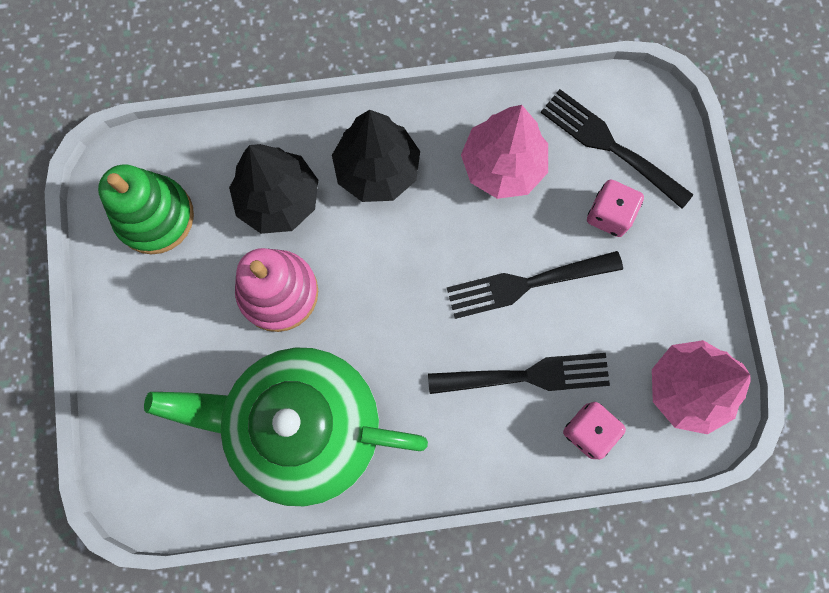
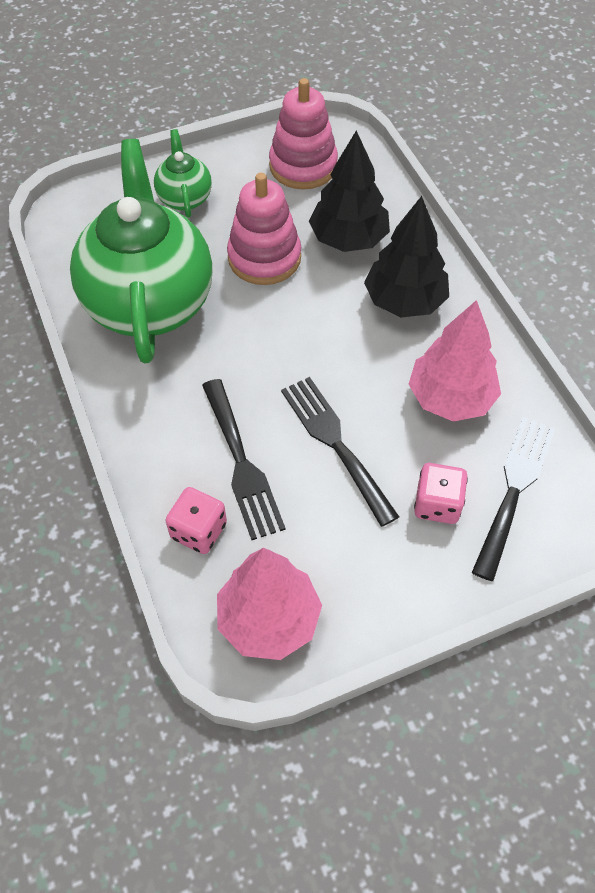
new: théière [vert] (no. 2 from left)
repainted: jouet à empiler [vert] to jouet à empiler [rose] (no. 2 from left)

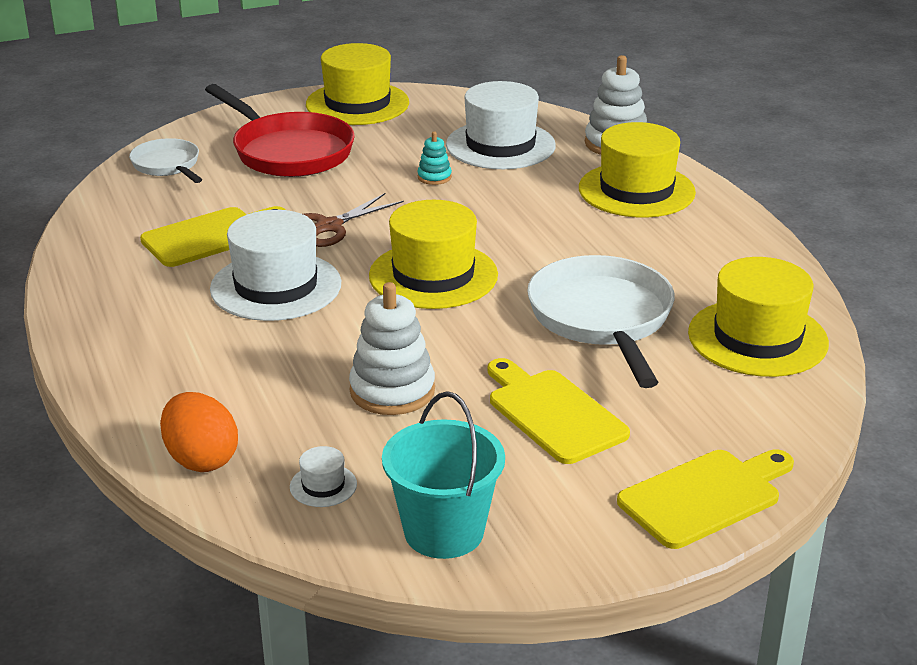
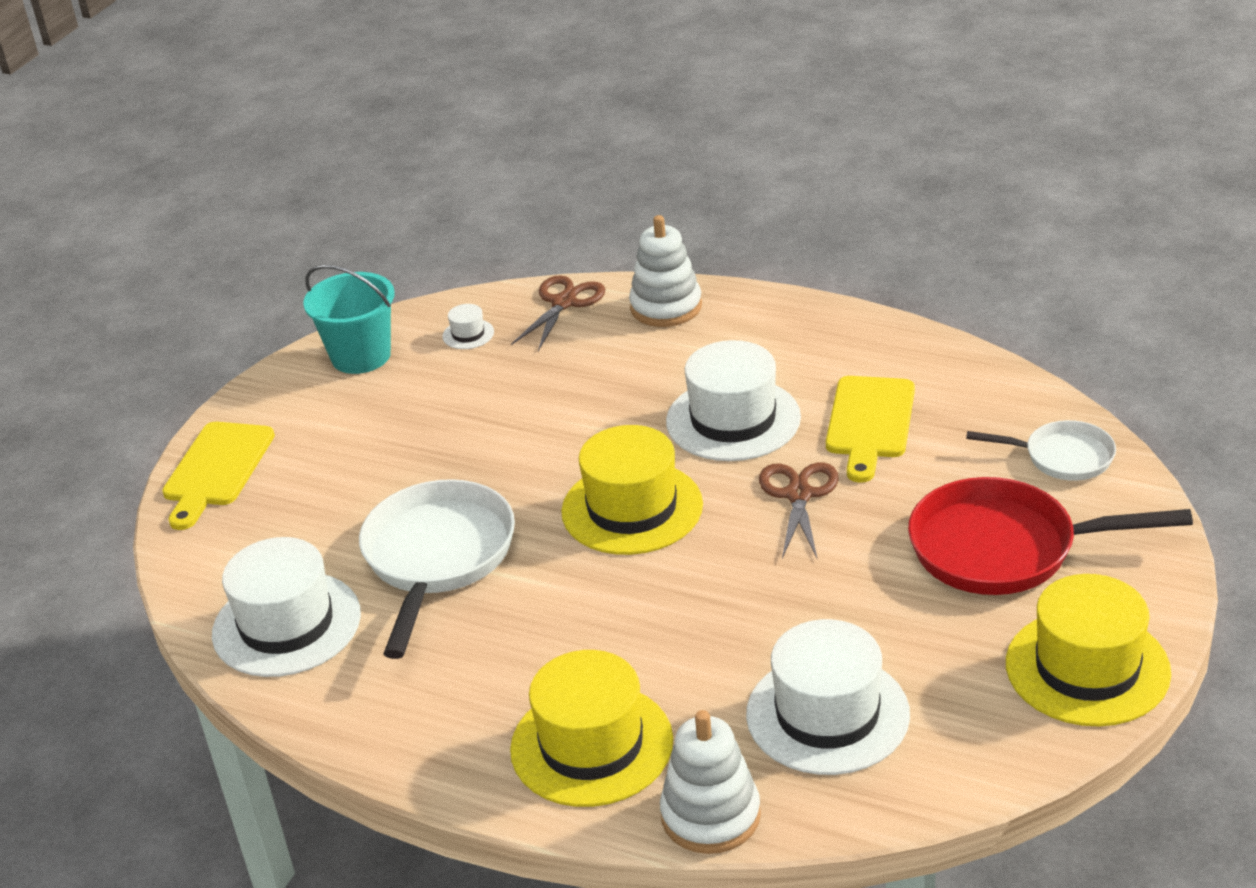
gone: jouet à empiler [turquoise]; planche à découper [jaune] (no. 2 from left)
shifted: jouet à empiler [blanc] (no. 1 from left)
swapped: œuf [orange] to ciseaux [marron] (no. 1 from left)
repainted: chapeau [jaune] (no. 4 from left) to chapeau [blanc] (no. 1 from left)
rotated: poêle [blanc] (no. 2 from left in the first image) 120 degrees counterclockwise

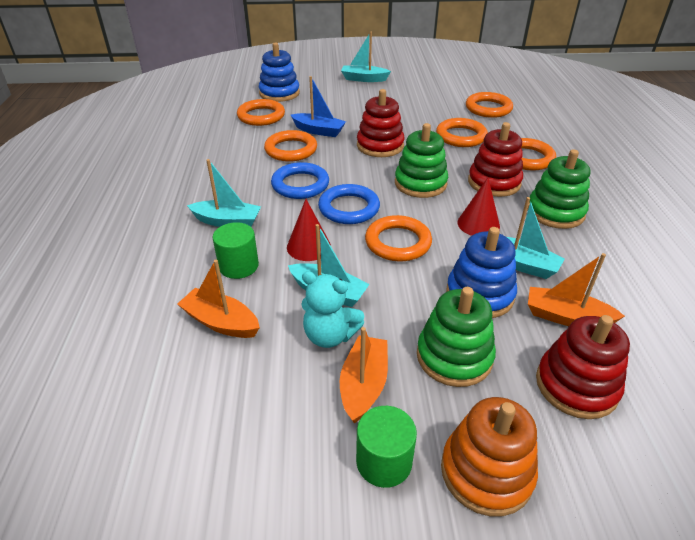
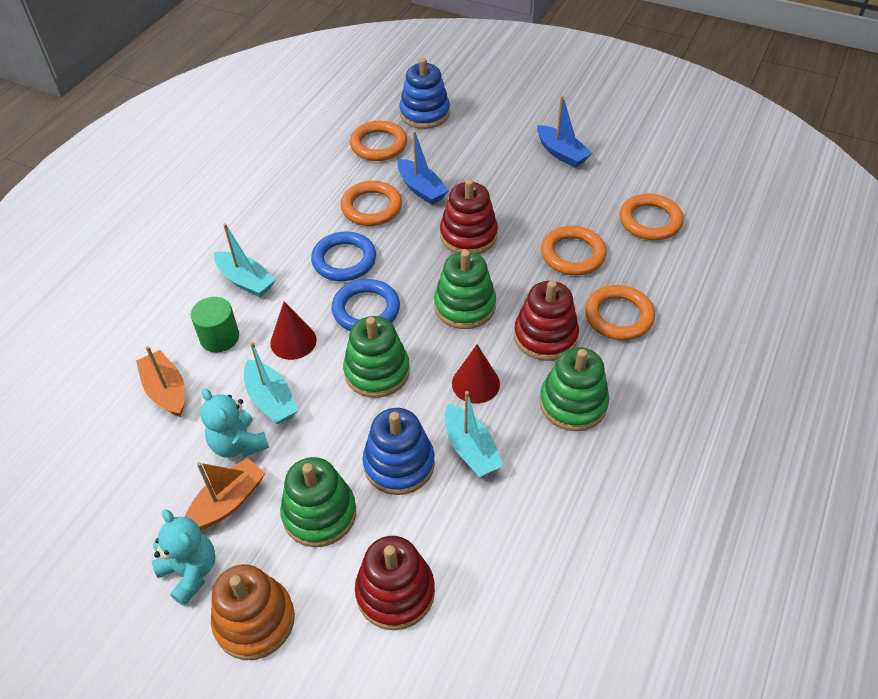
gone: bateau [turquoise] (no. 3 from left); bateau [orange] (no. 3 from left)
new: bateau [bleu] (no. 2 from left)
swapped: anneau [orange] (no. 3 from left) to jouet à empiler [vert] (no. 2 from left); cylindre [vert] (no. 2 from left) to ours en peluche [turquoise] (no. 1 from left)

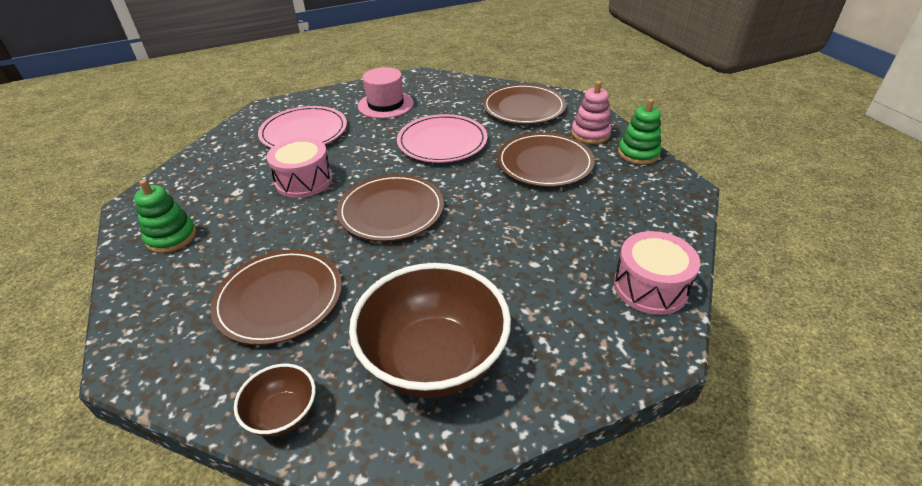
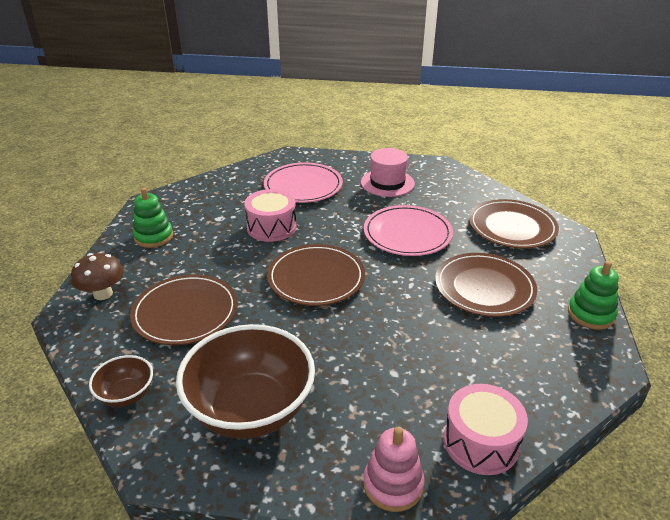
new: champignon [marron]
shifted: jouet à empiler [rose]

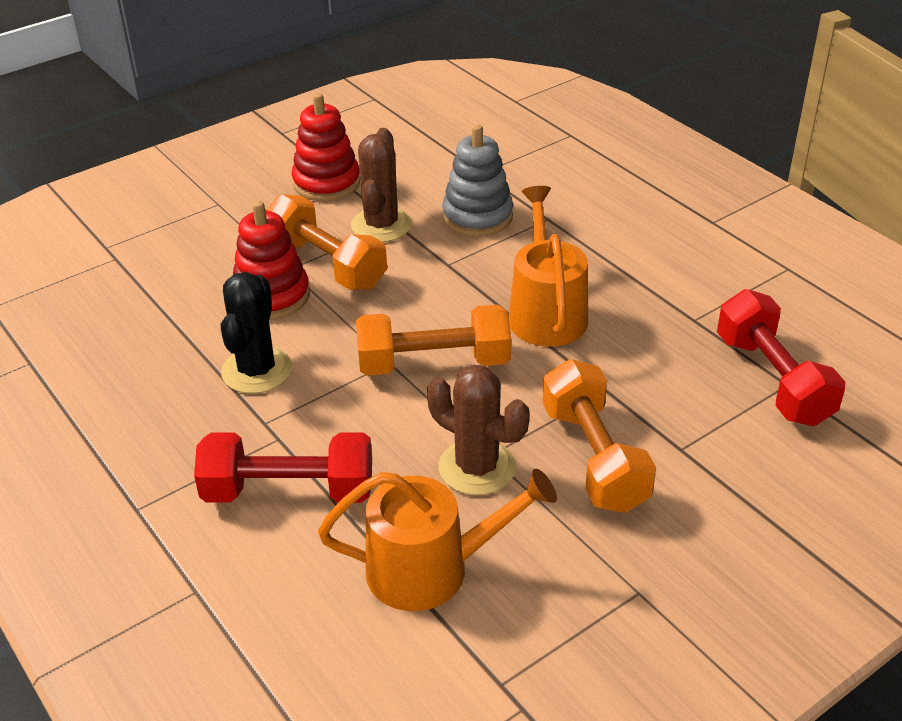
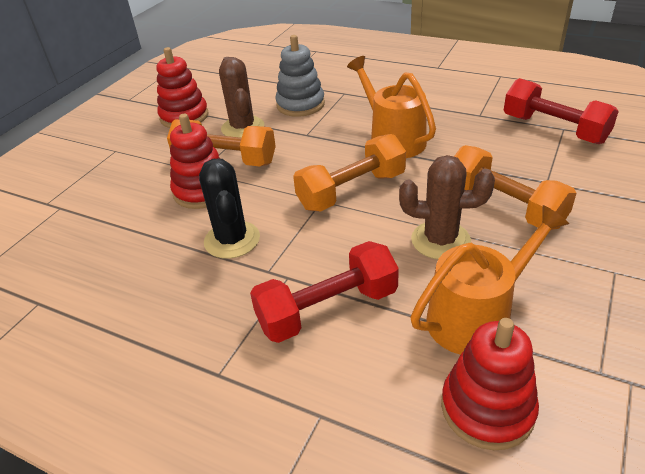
new: jouet à empiler [rouge] (no. 3 from left)

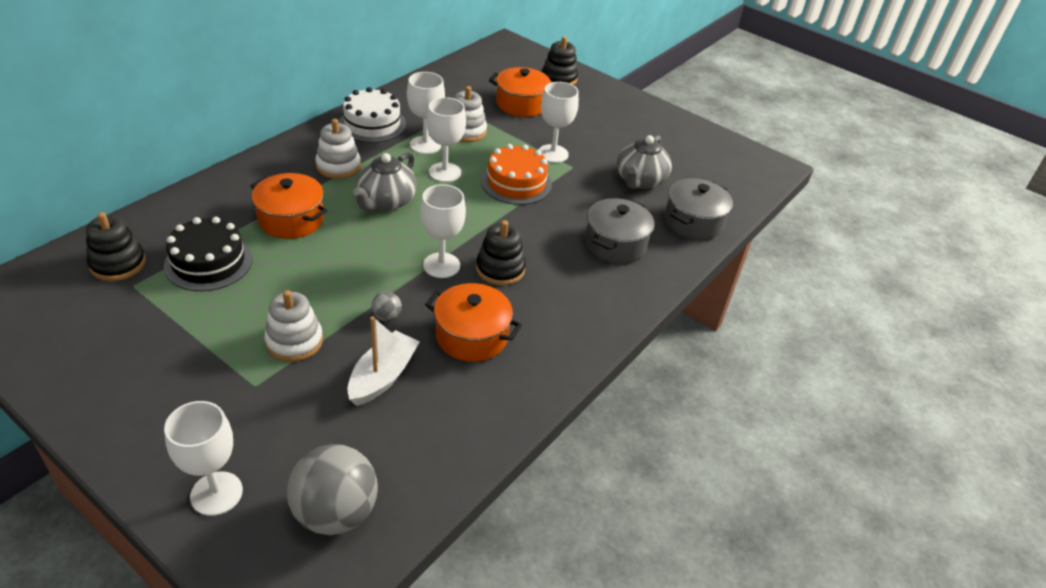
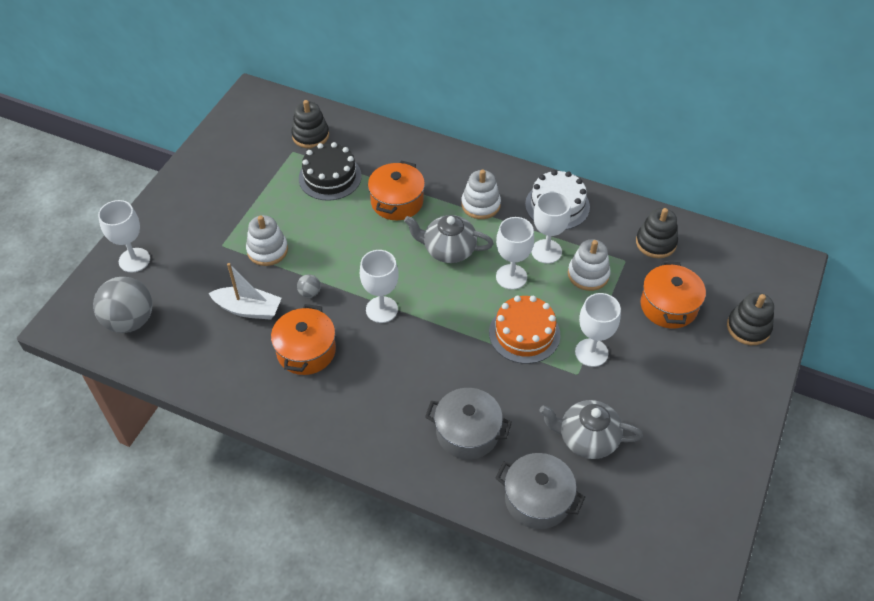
shifted: jouet à empiler [noir] (no. 2 from left)

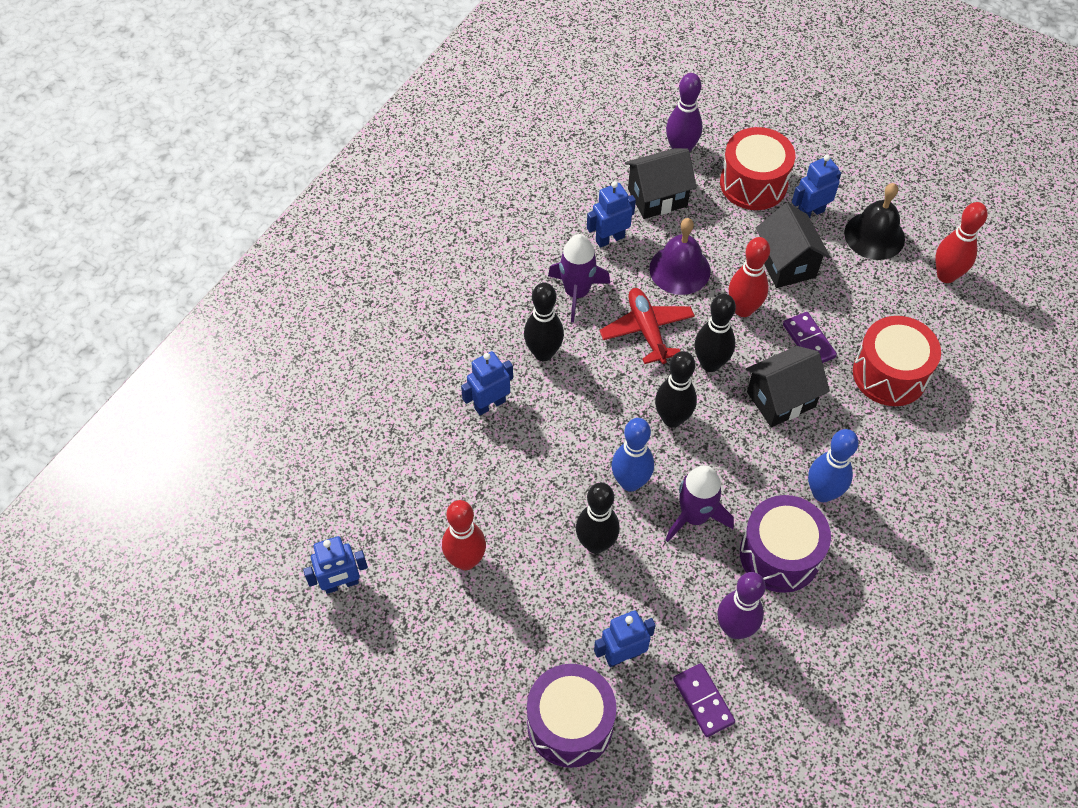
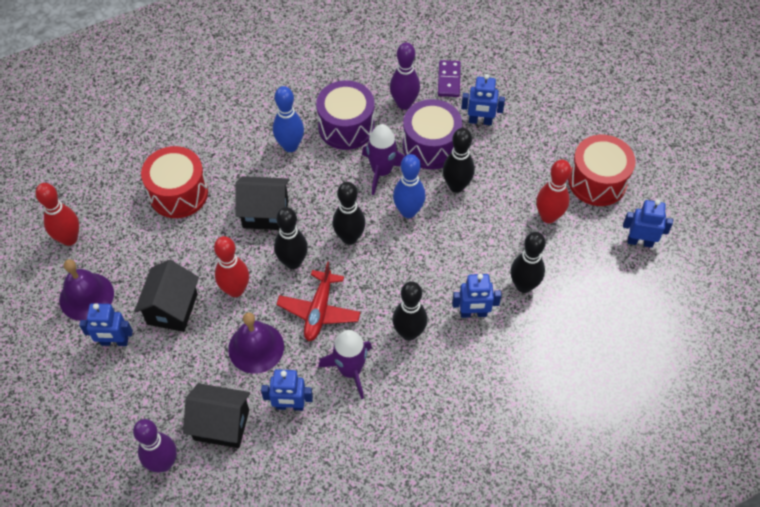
gone: domino [violet] (no. 2 from left)
new: quille [noir] (no. 5 from left)
shifted: tambour [rouge] (no. 1 from left in the first image) to tambour [rouge] (no. 2 from left); tambour [violet] (no. 1 from left in the first image) to tambour [violet] (no. 2 from left)
repainted: cloche [noir] to cloche [violet] (no. 1 from left)

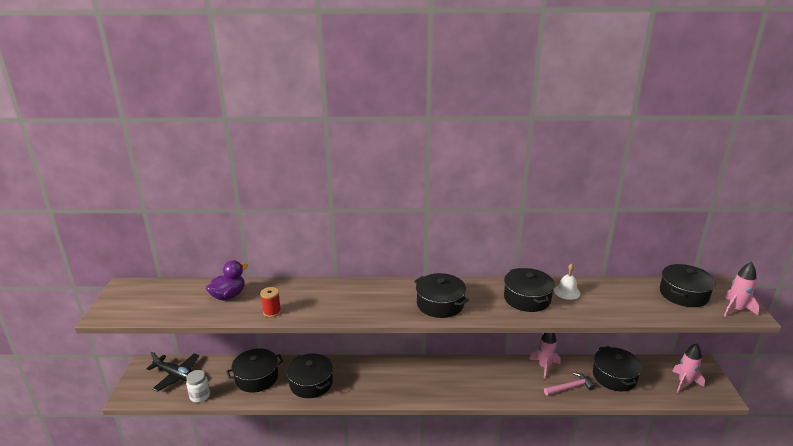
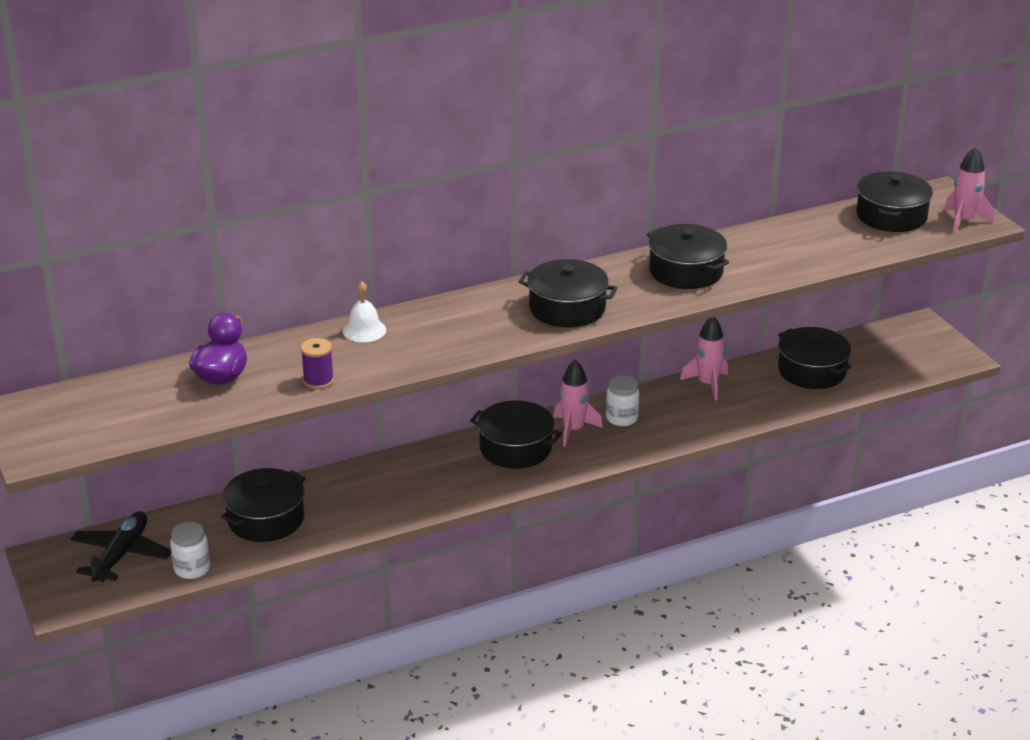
gone: marteau [rose]
new: bocal [blanc] (no. 2 from left)
shifted: cloche [blanc]; fusée [rose] (no. 2 from left in the first image) to fusée [rose] (no. 1 from left); marmite [noir] (no. 2 from left)
repainted: bobine [rouge] to bobine [violet]
rotated: avion [noir] 75 degrees counterclockwise

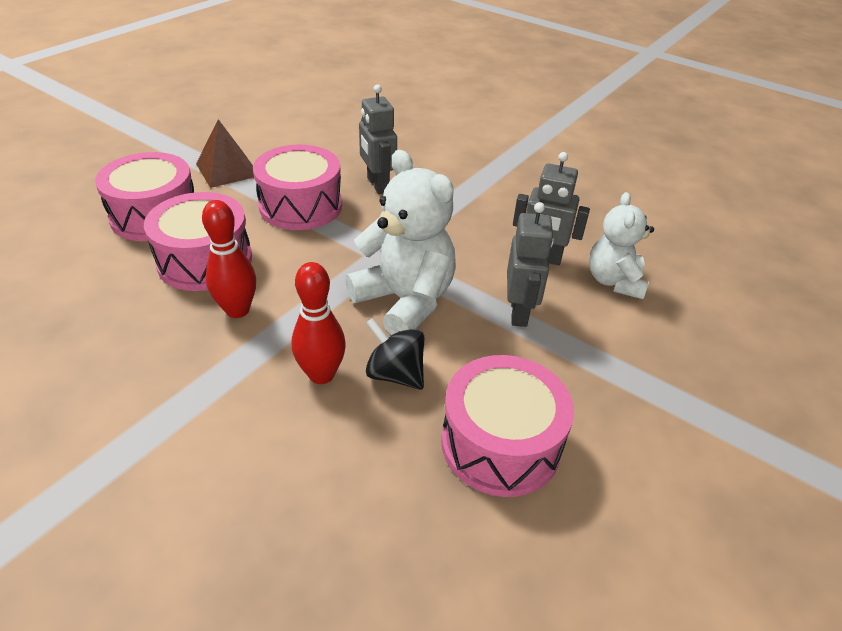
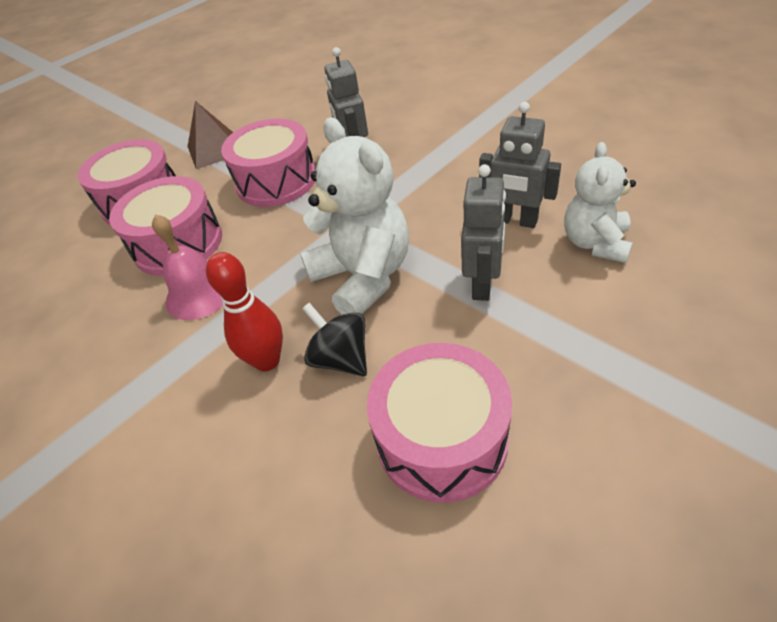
swapped: quille [rouge] (no. 1 from left) to cloche [rose]

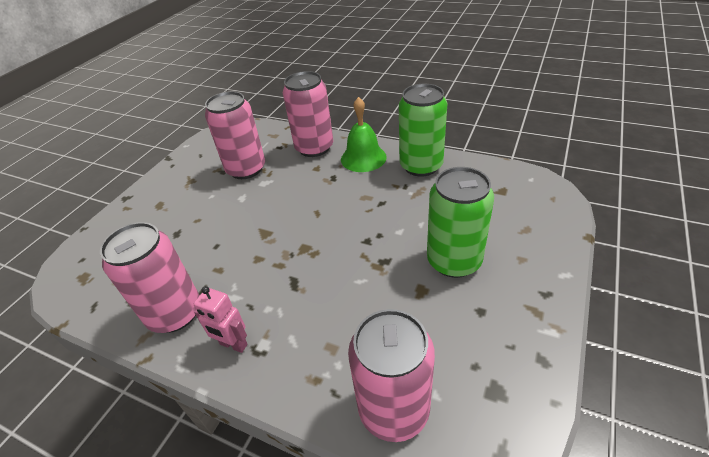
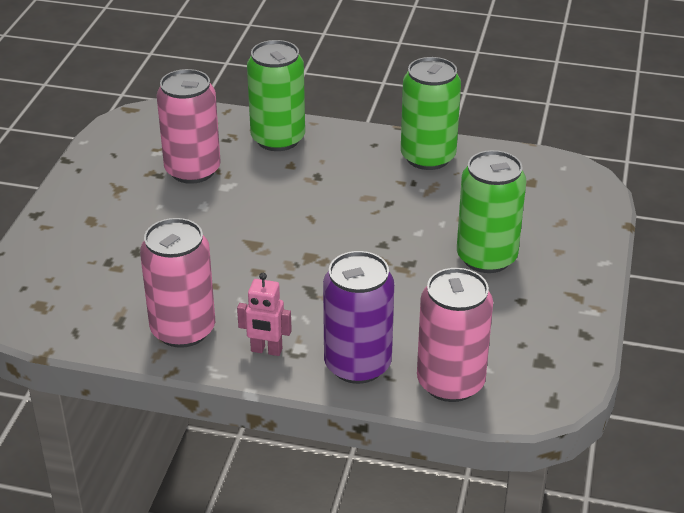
gone: cloche [vert]
new: canette [violet]
repainted: canette [rose] (no. 3 from left) to canette [vert] (no. 1 from left)

